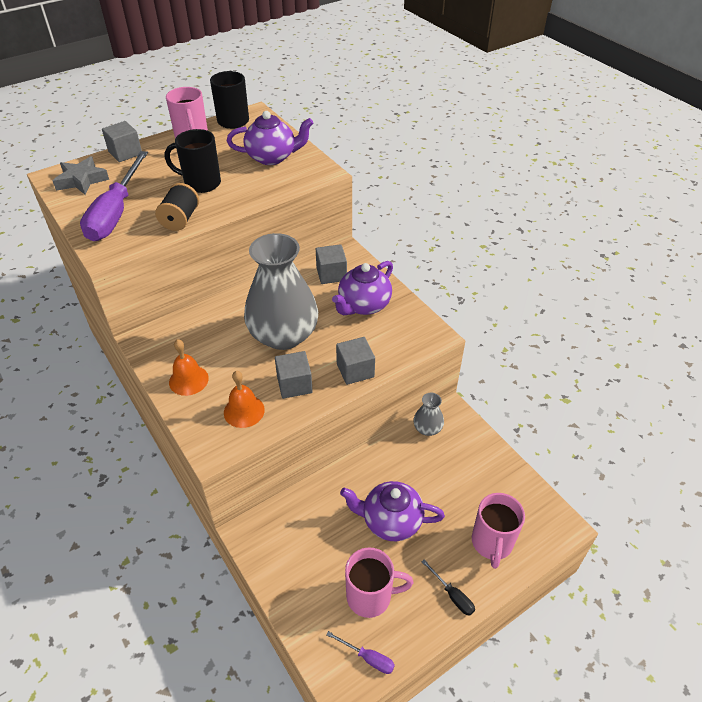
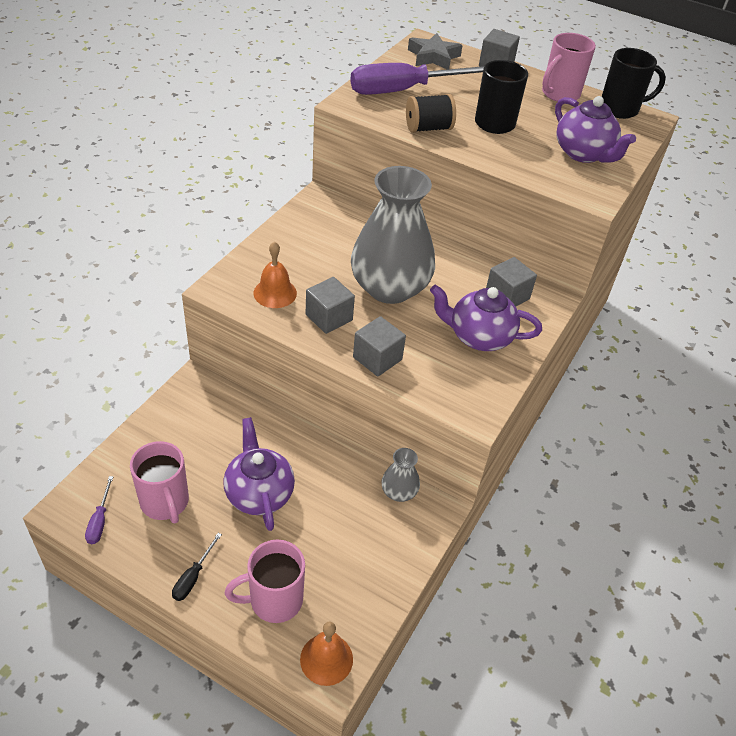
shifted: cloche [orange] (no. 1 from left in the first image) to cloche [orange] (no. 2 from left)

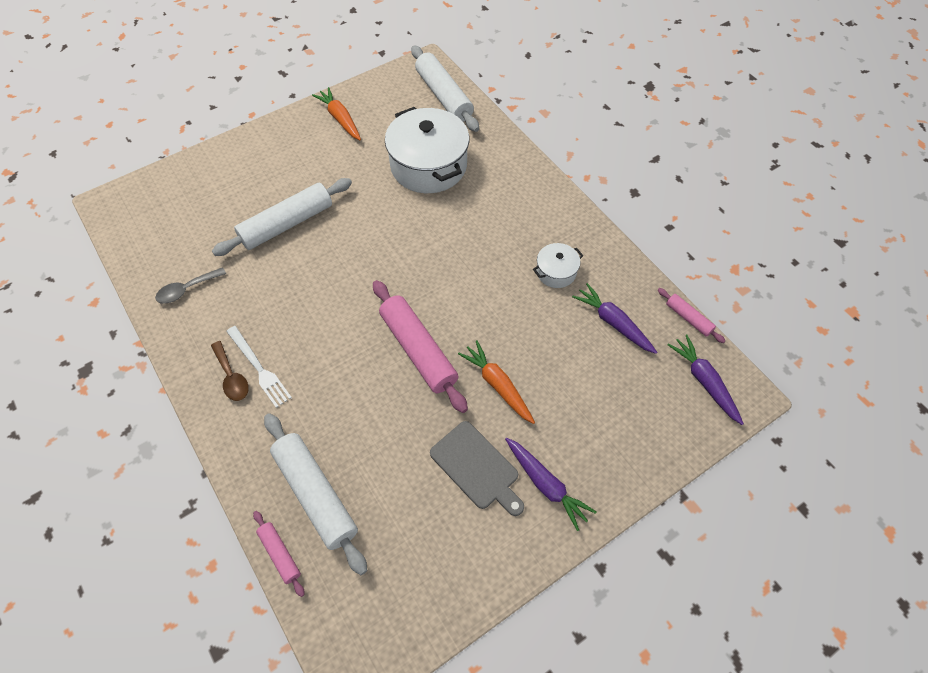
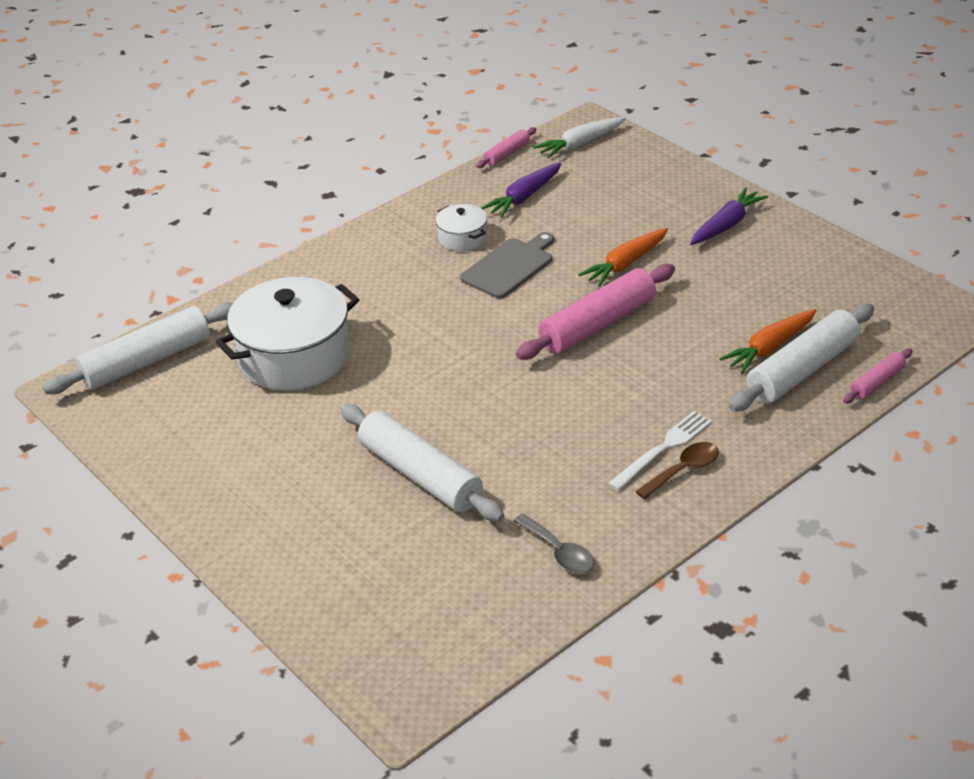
shifted: carotte [orange] (no. 1 from left in the first image) to carotte [orange] (no. 2 from left); planche à découper [gris]
repainted: carotte [violet] (no. 3 from left) to carotte [blanc]

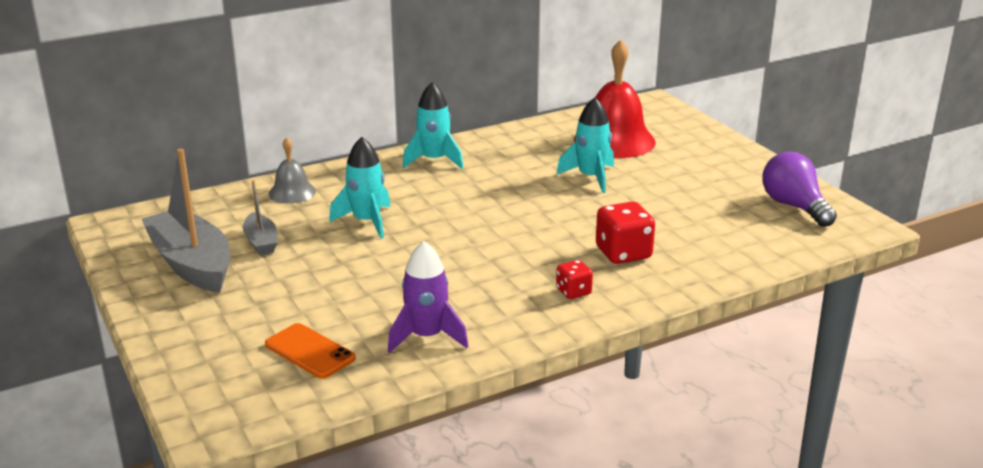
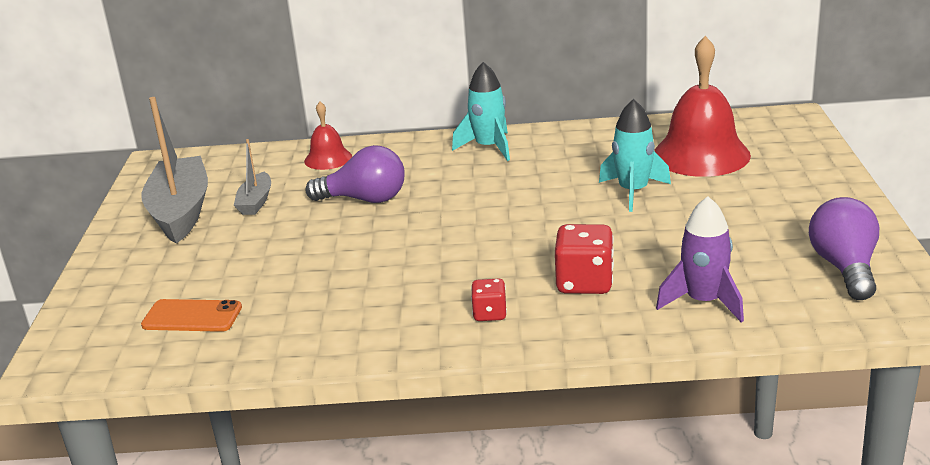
shifted: fusée [violet]
swapped: fusée [turquoise] (no. 1 from left) to ampoule [violet] (no. 1 from left)
repainted: cloche [gris] to cloche [rouge] (no. 1 from left)
rotated: téléphone [orange] 60 degrees counterclockwise

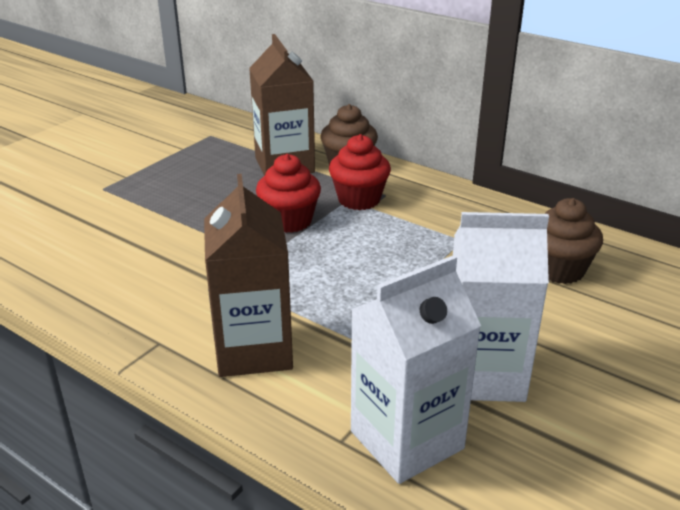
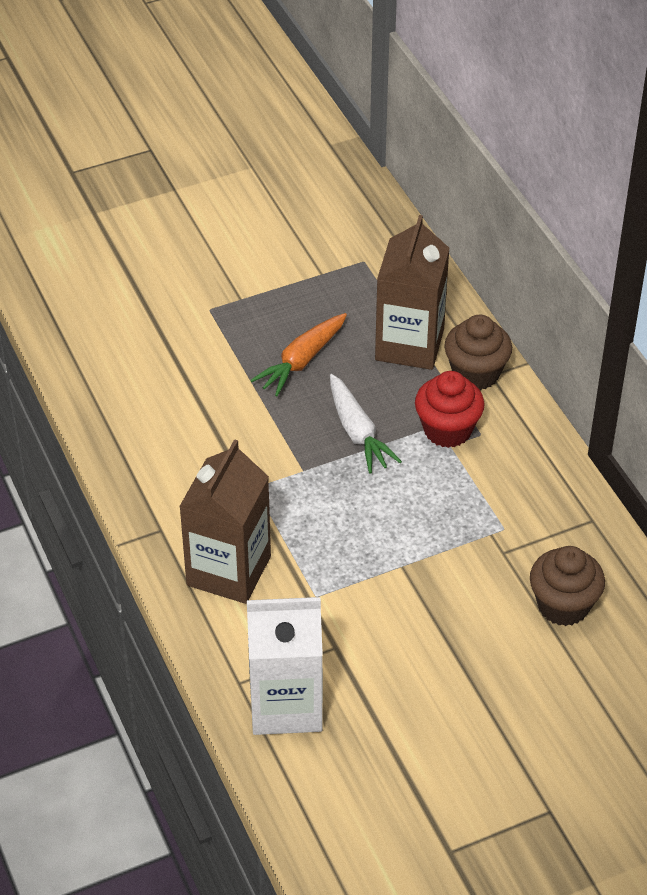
gone: brique de lait [blanc] (no. 2 from left)
new: carotte [orange]
swapped: muffin [rouge] (no. 1 from left) to carotte [blanc]

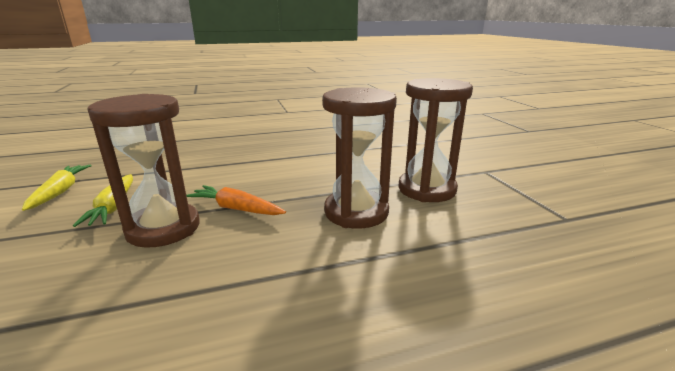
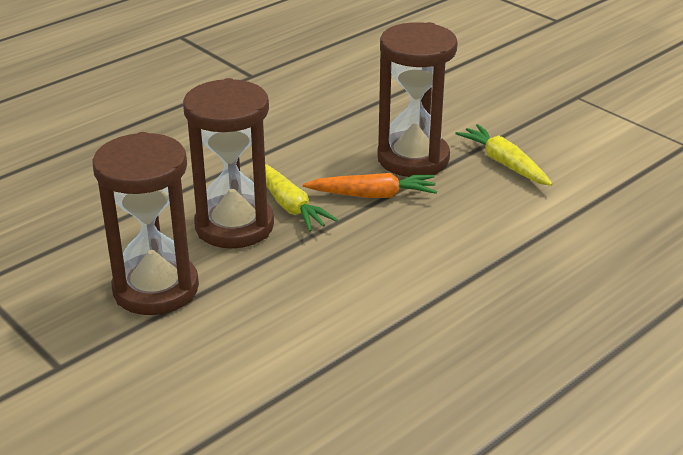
shifted: carotte [jaune] (no. 1 from left)

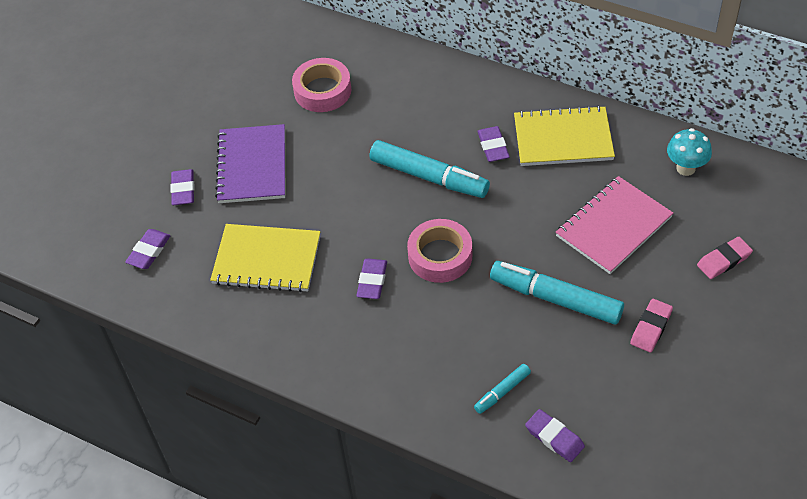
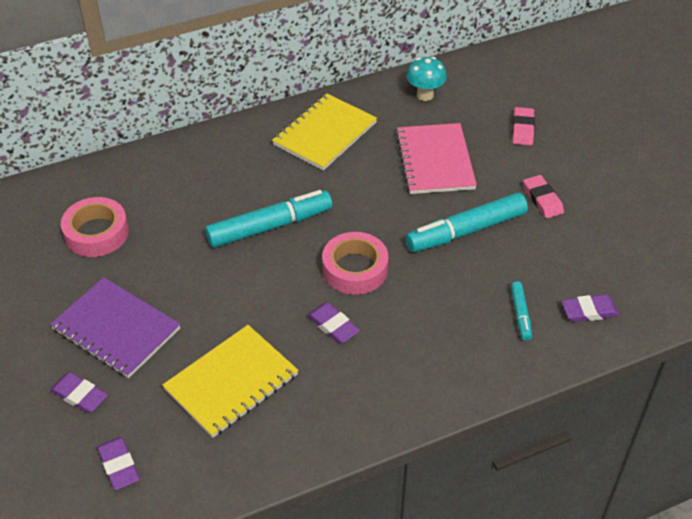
gone: gomme [violet] (no. 4 from left)

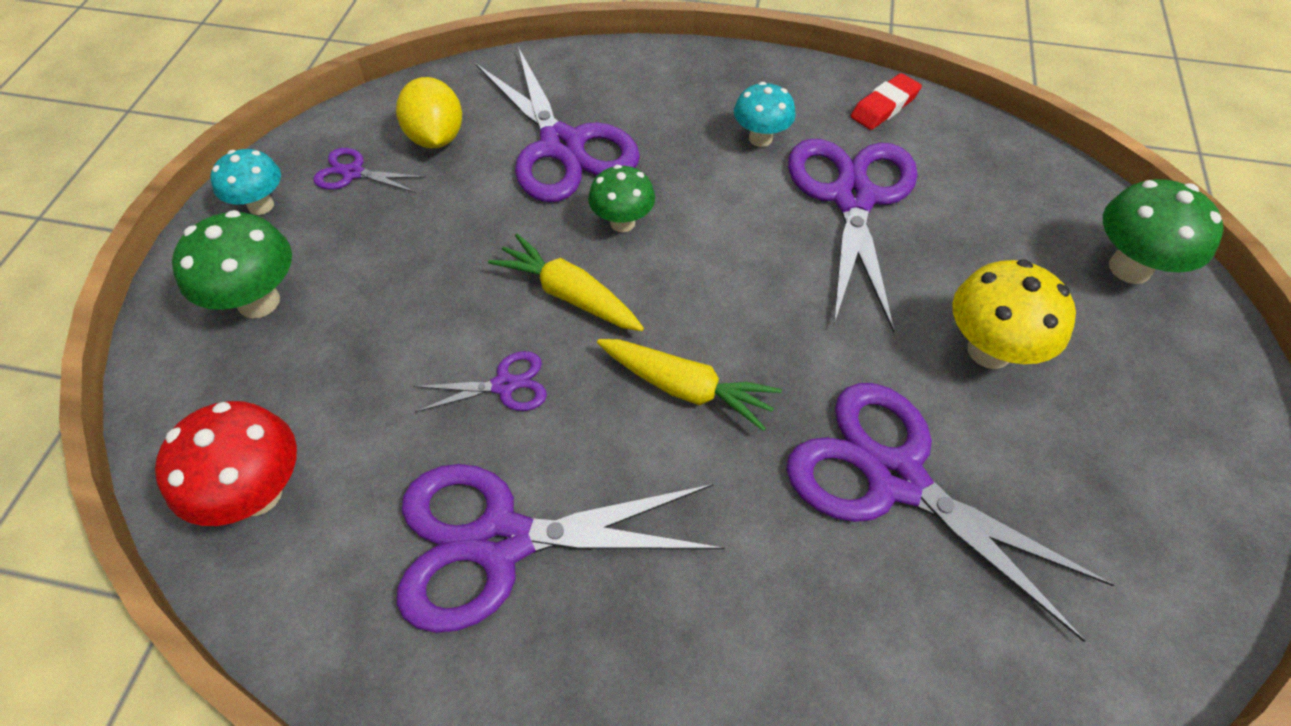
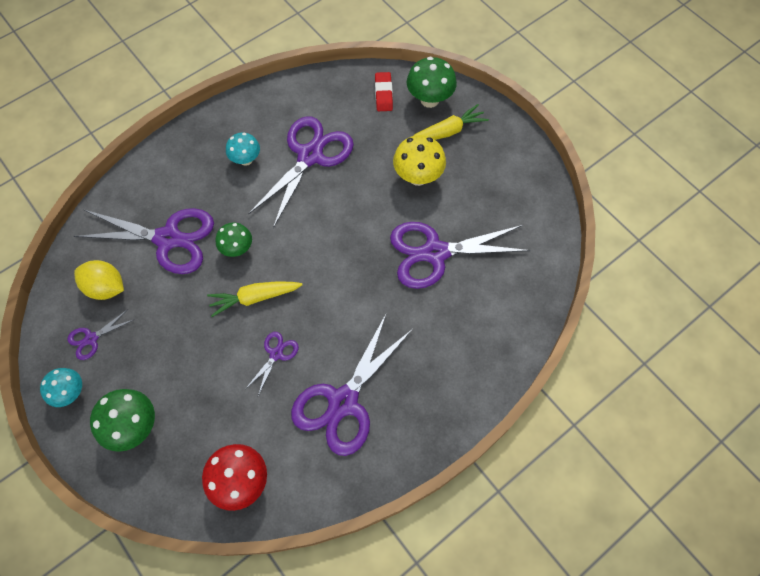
shifted: gomme [rouge]; carotte [jaune] (no. 2 from left)
rotated: ciseaux [violet] (no. 5 from left in the first image) 75 degrees clockwise

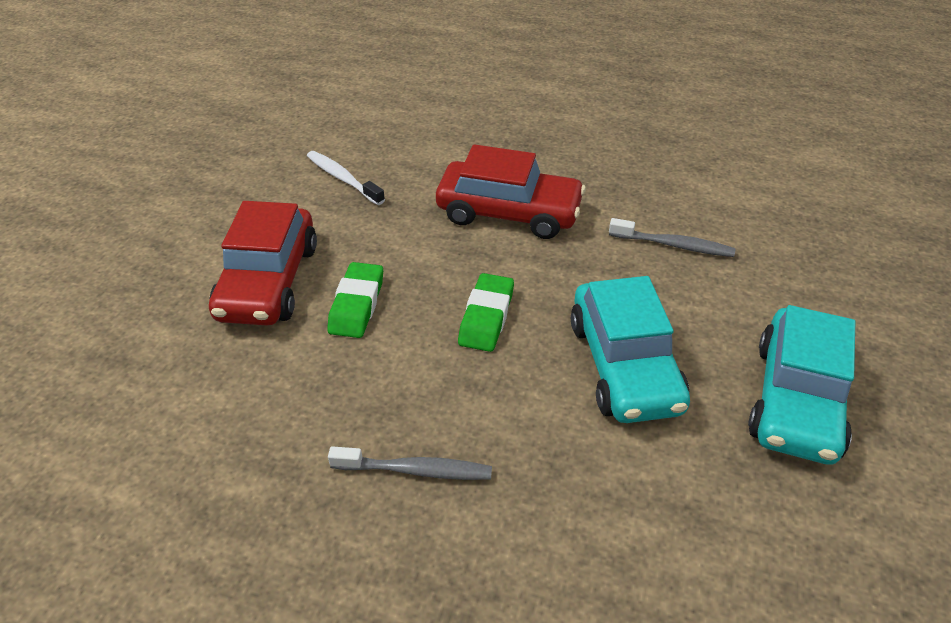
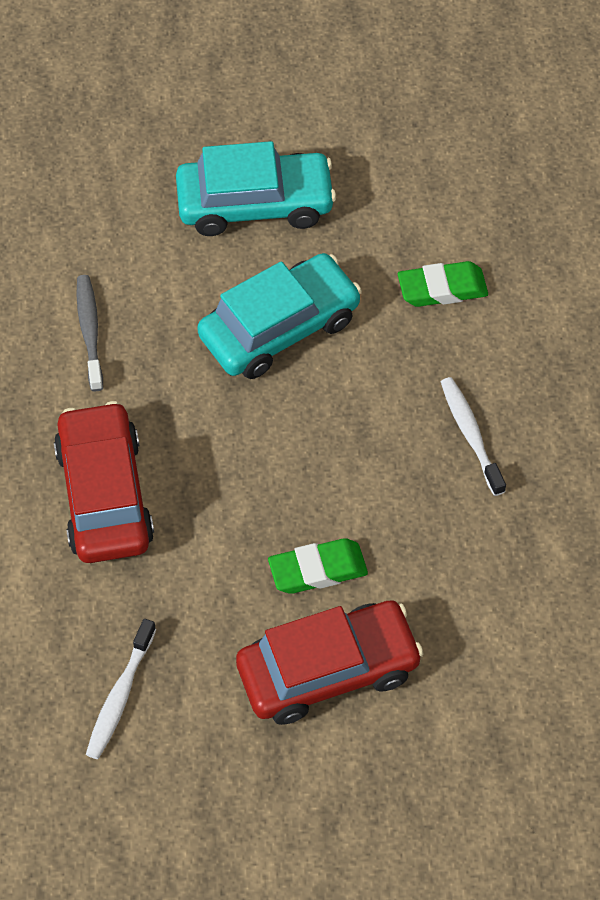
shifted: gomme [vert] (no. 2 from left)
repainted: brosse à dents [gris] (no. 1 from left) to brosse à dents [blanc] (no. 2 from left)

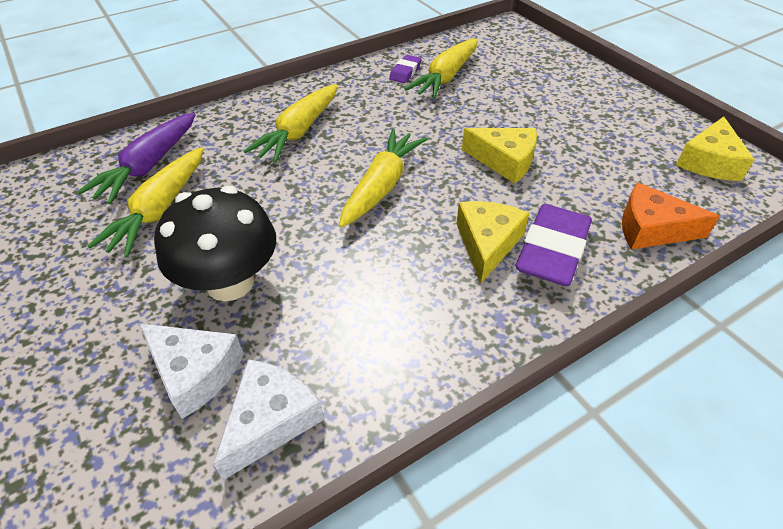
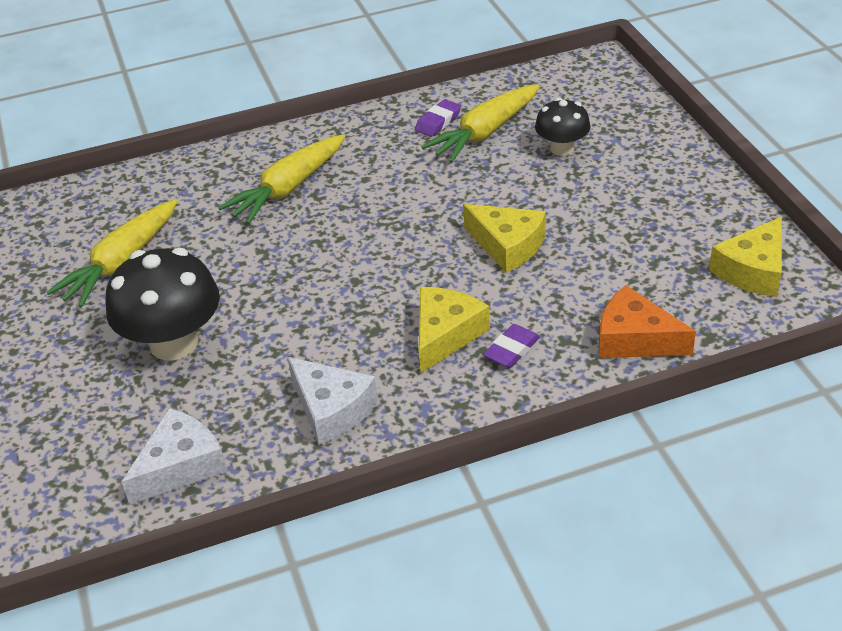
gone: carotte [violet]; carotte [jaune] (no. 3 from left)
new: champignon [noir] (no. 2 from left)
shifted: fromage [blanc] (no. 1 from left in the first image) to fromage [blanc] (no. 2 from left)
scaled: gomme [violet] (no. 2 from left) x0.50

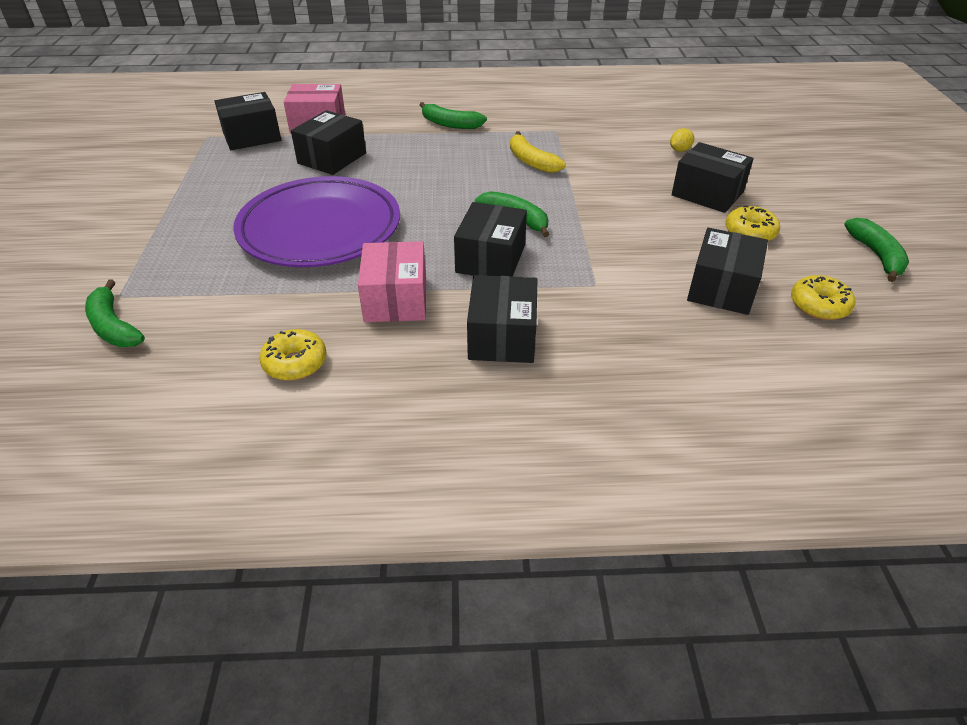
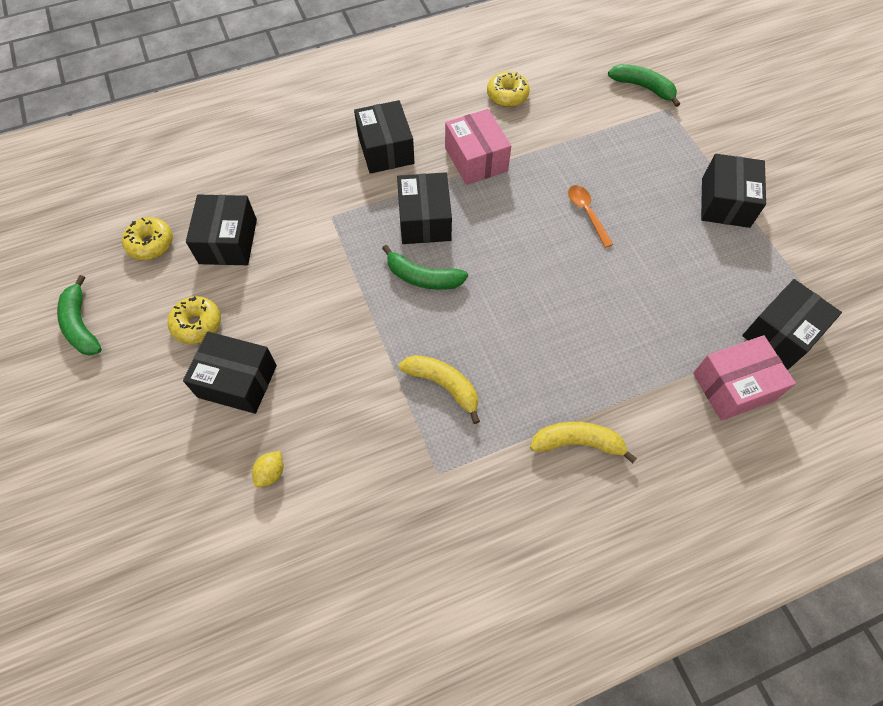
shifted: boîte [noir] (no. 2 from left in the first image) to boîte [noir] (no. 5 from left)
swapped: assiette [violet] to cuillère [orange]
repainted: banane [vert] (no. 2 from left) to banane [jaune] (no. 2 from left)

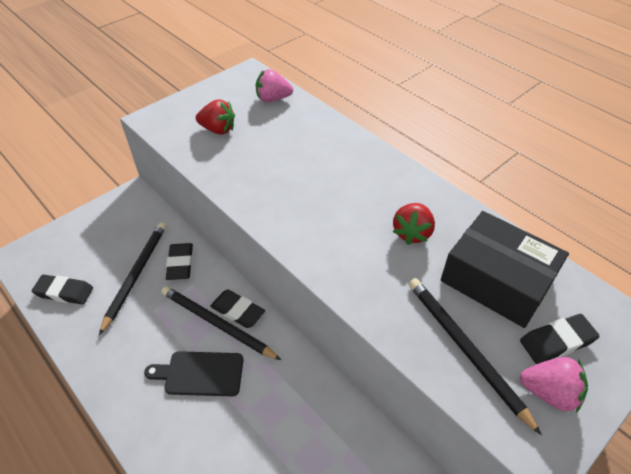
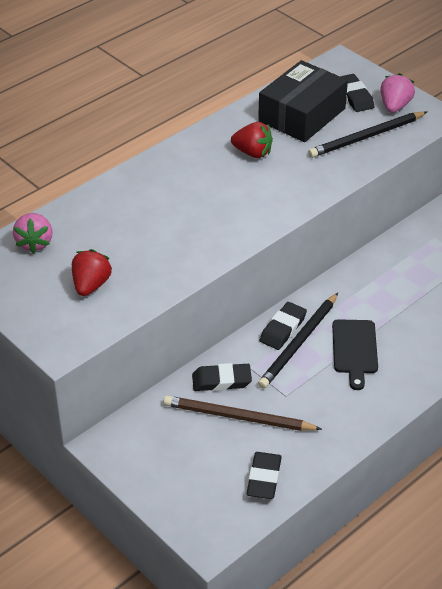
repainted: crayon [noir] (no. 1 from left) to crayon [marron]

